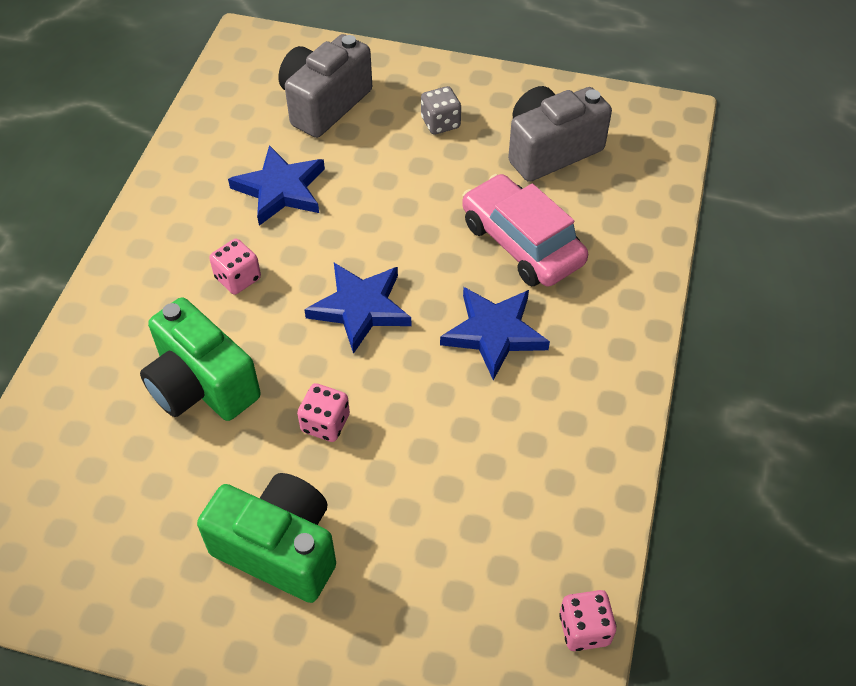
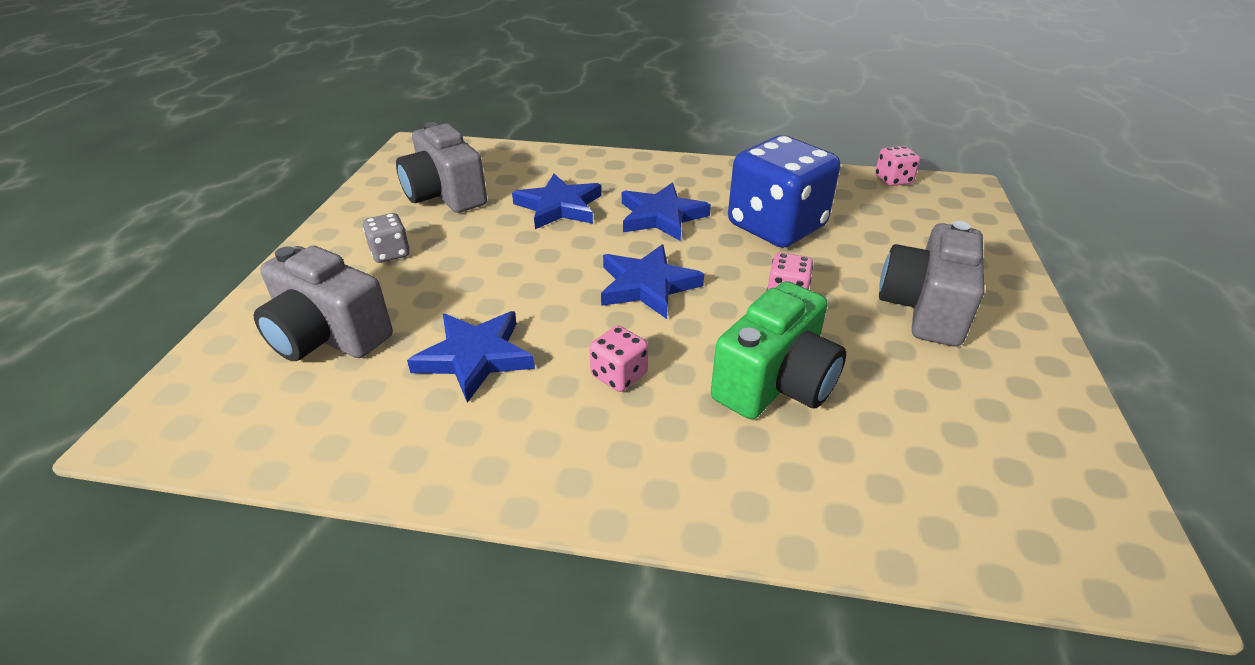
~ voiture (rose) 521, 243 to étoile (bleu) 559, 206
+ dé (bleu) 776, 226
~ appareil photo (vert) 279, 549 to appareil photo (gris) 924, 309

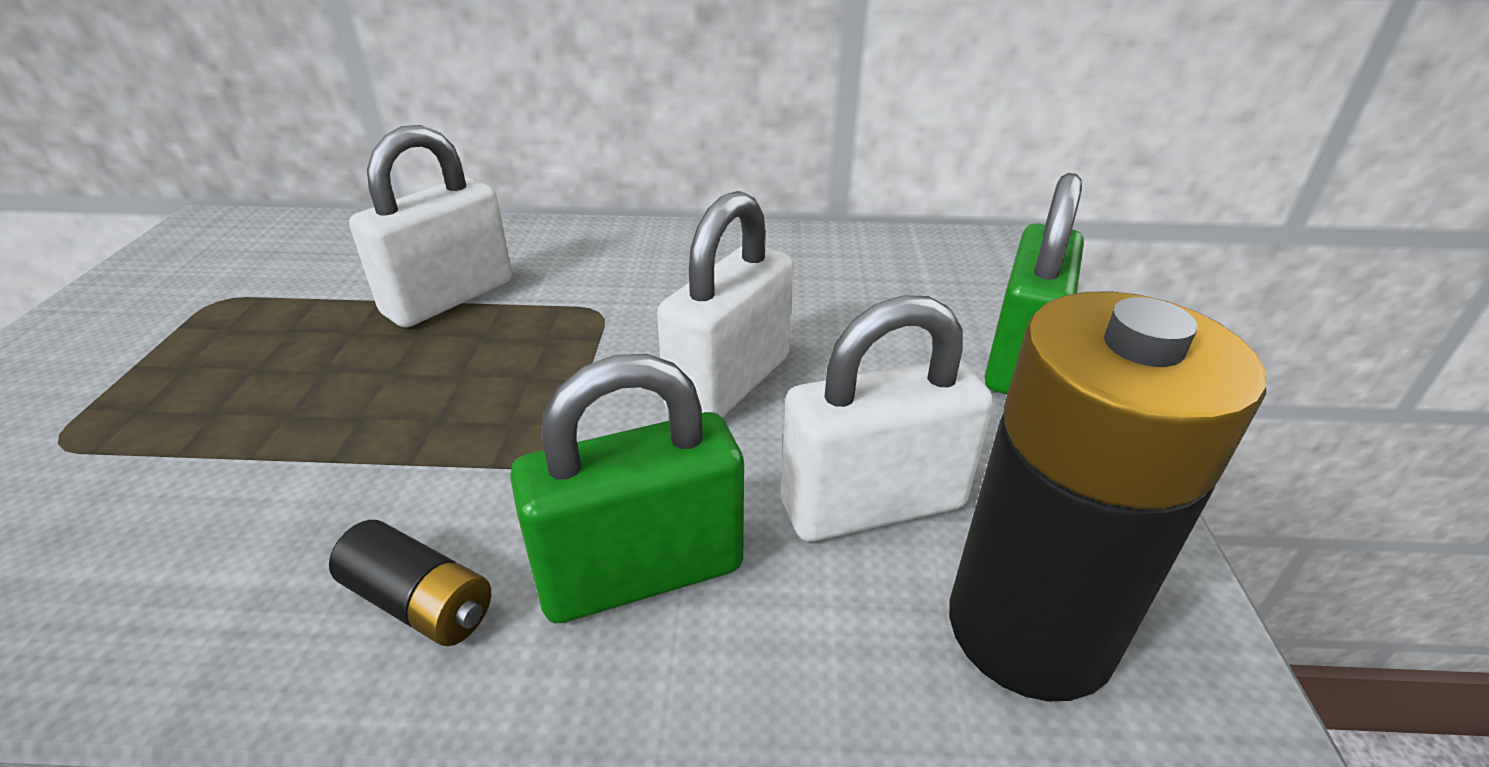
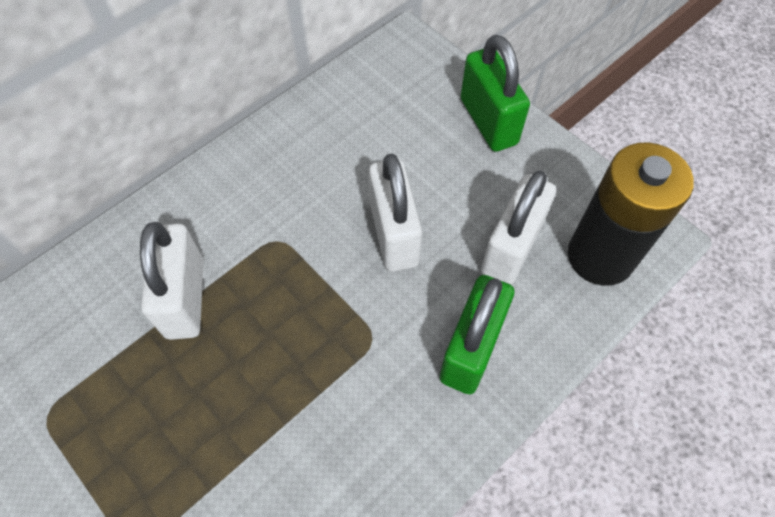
- pile (noir) 420, 602

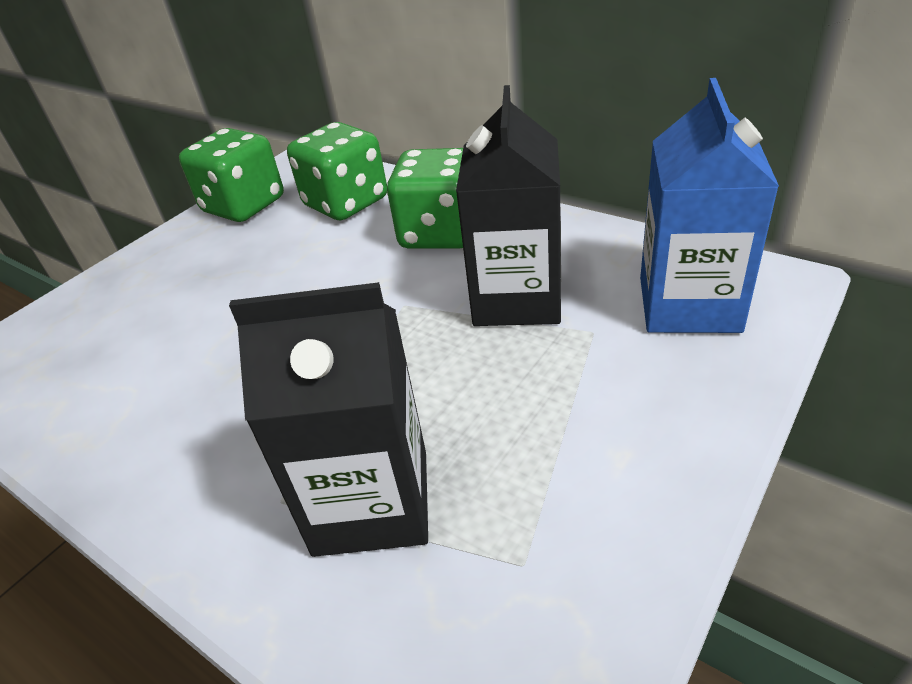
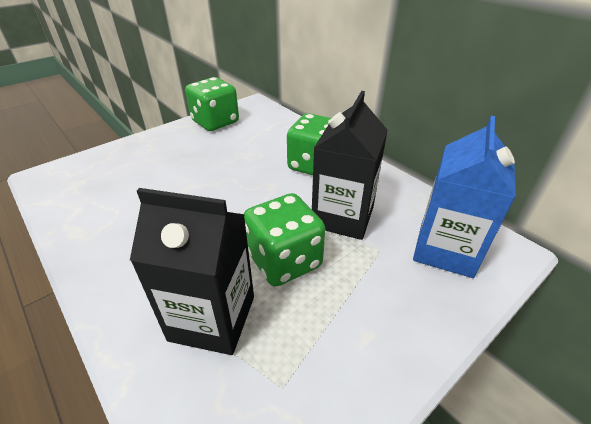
~ dé (vert) 346, 203 to 284, 260

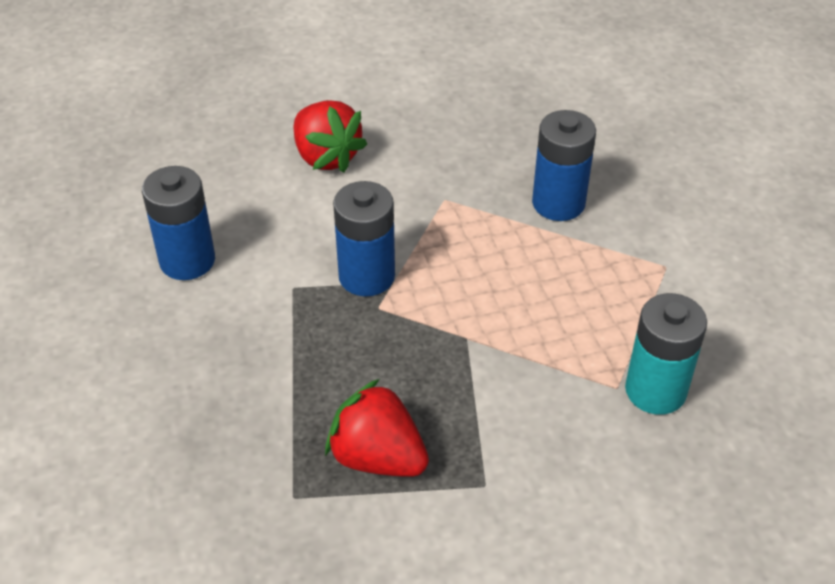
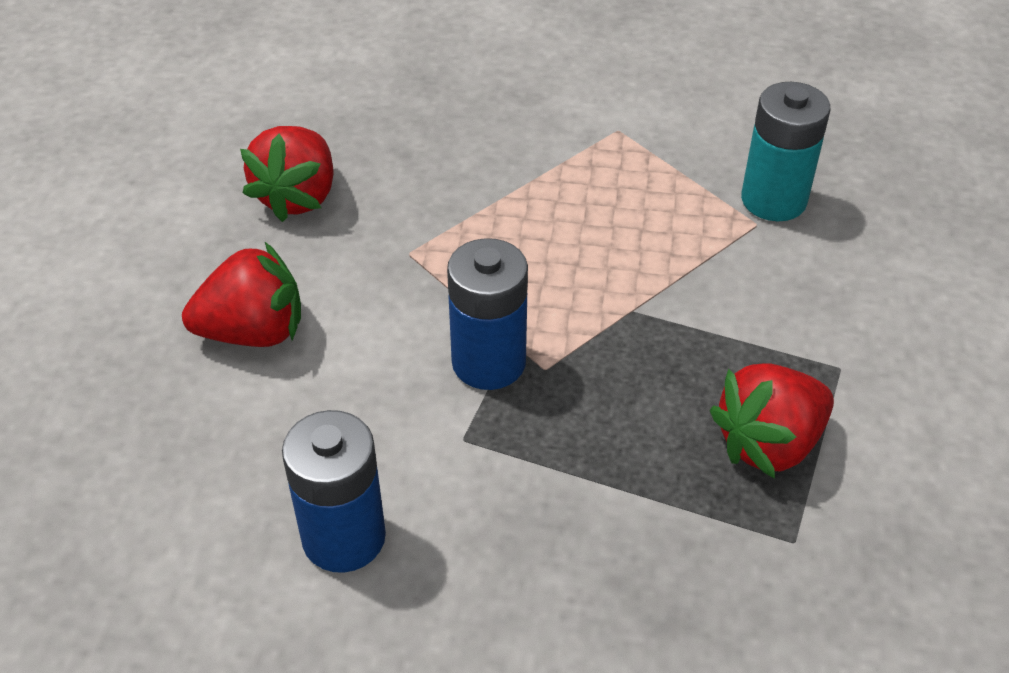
+ fraise (rouge) 298, 197
- pile (bleu) 558, 203

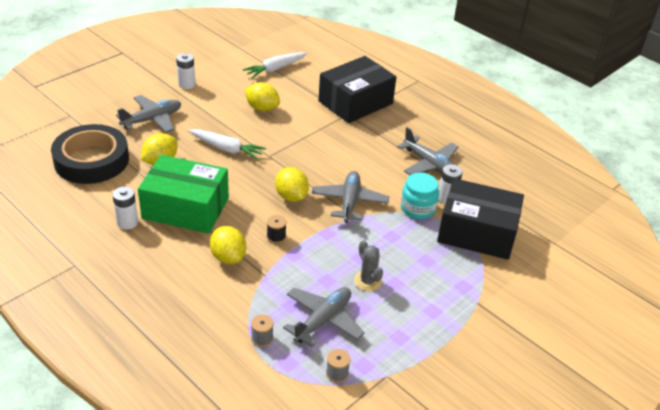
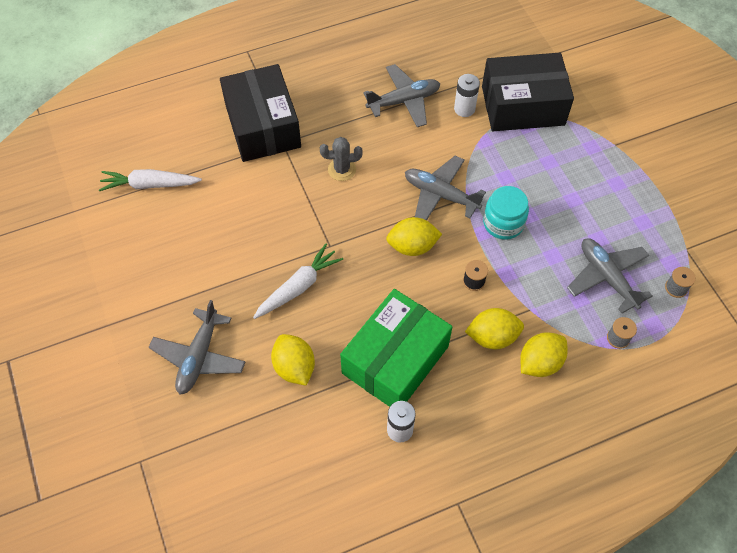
~ carotte (blanc) 275, 69 = 150, 185 105 degrees clockwise
~ avion (gris) 152, 120 = 199, 357 150 degrees counterclockwise
~ cactus (gris) 367, 281 to 342, 169
~ boîte (noir) 477, 232 = 522, 106 45 degrees clockwise
~ bocal (turquoise) 417, 208 to 503, 223
~ citron (jaune) 262, 108 to 539, 363
- ruban adhésif (noir) 91, 160
- pile (blanc) 186, 84

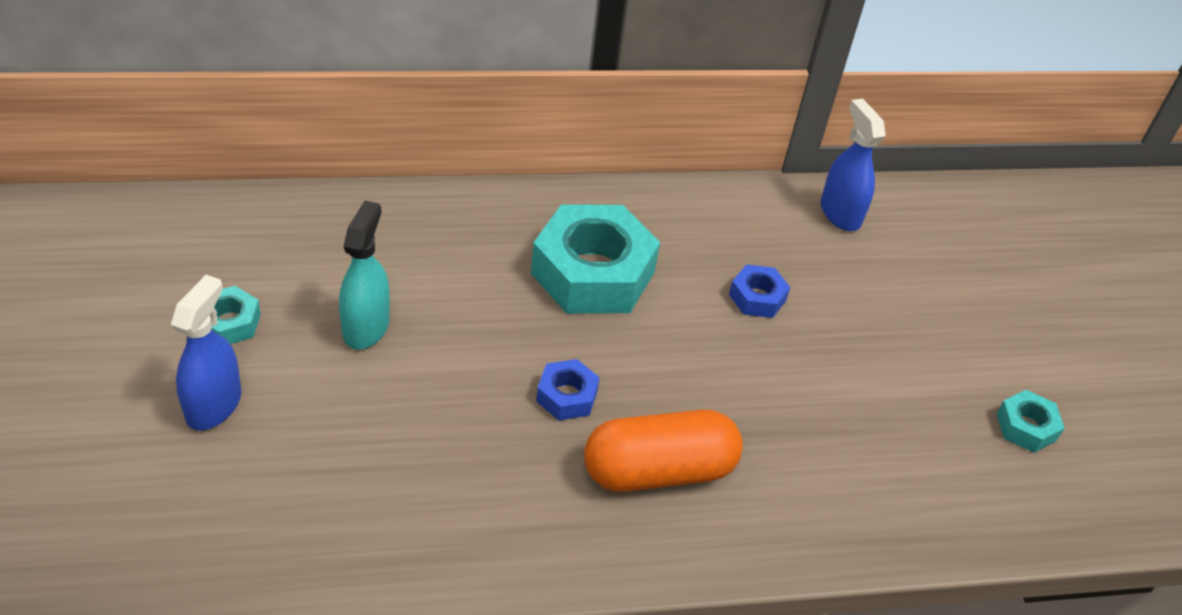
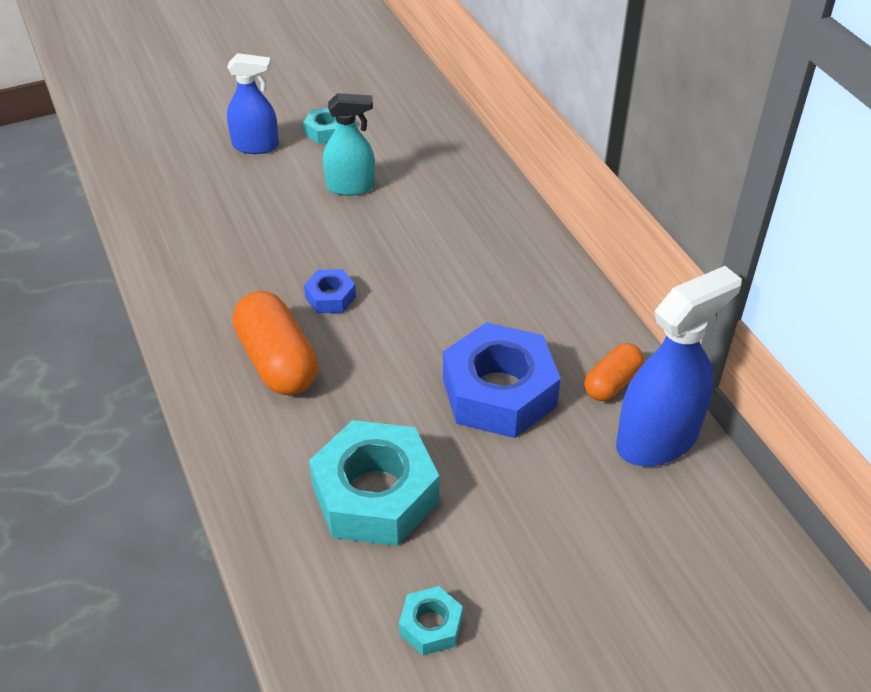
~ écrou (turquoise) 593, 273 to 375, 494
~ écrou (bleu) 757, 297 = 499, 392 x2.15
+ gélule (orange) 612, 383
~ vaporisateur (bleu) 840, 213 = 657, 439 x1.57

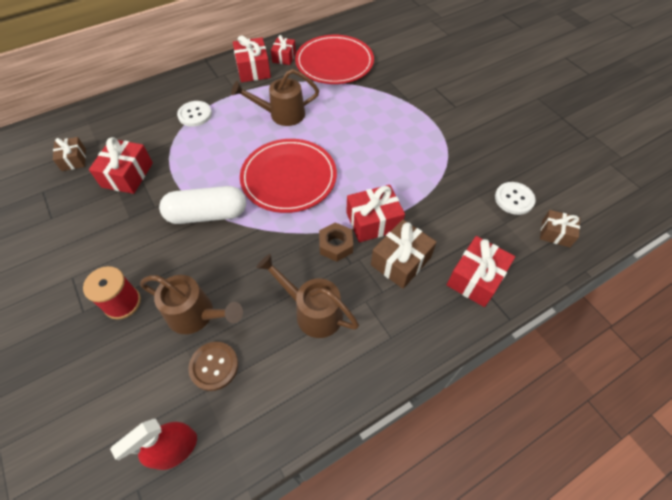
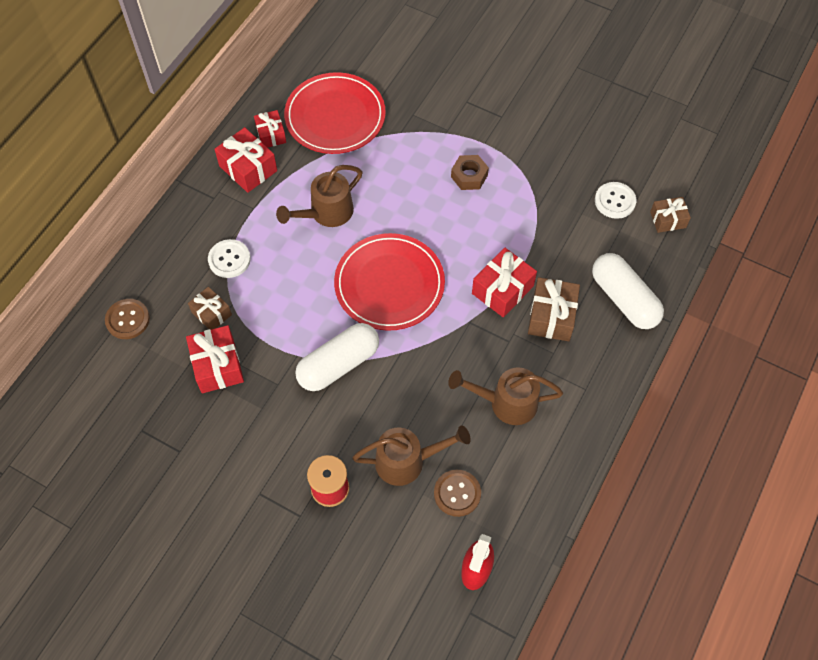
+ bouton (marron) 127, 320
~ cadeau (marron) 74, 159 to 211, 313
~ écrou (marron) 335, 245 to 469, 176
~ cadeau (rouge) 476, 278 to gélule (blanc) 624, 299

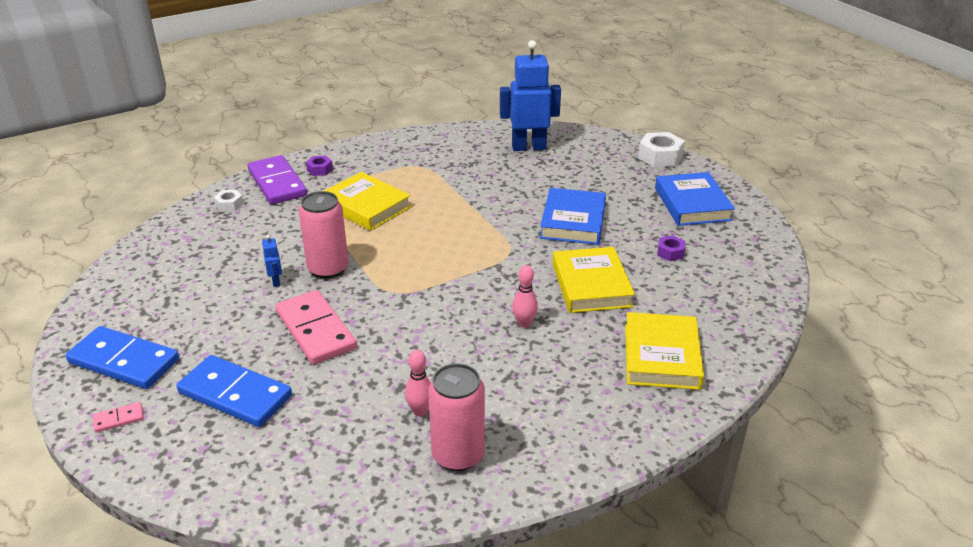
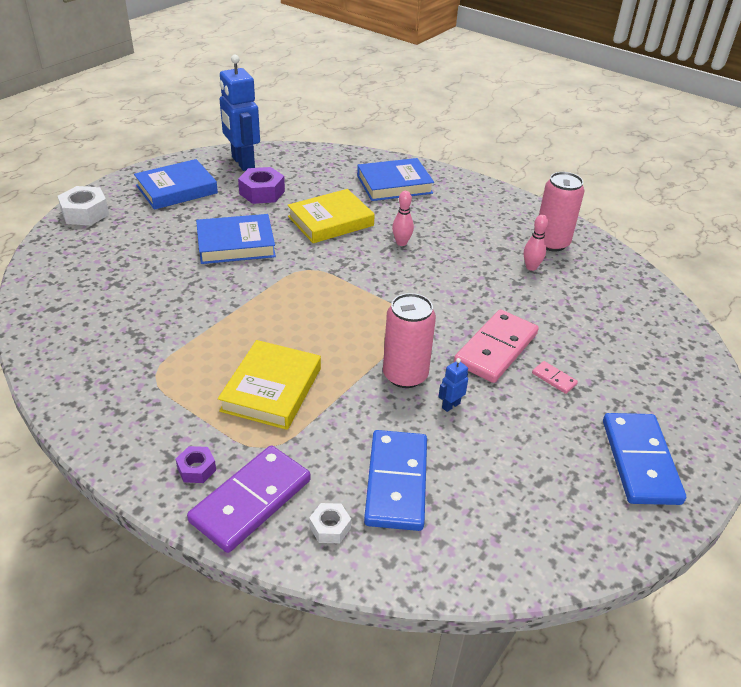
~ robot (bleu) 528, 147 to 242, 163
~ écrou (violet) 670, 252 = 262, 192 x1.78
~ livre (jaune) 662, 356 to livre (bleu) 394, 184
~ domino (bleu) 235, 394 to 396, 482
~ domino (rose) 119, 419 to 554, 379

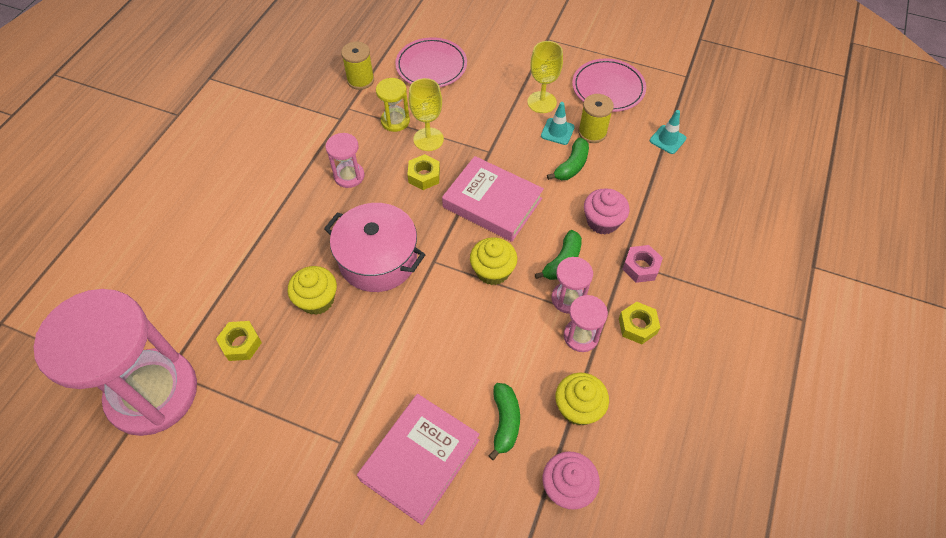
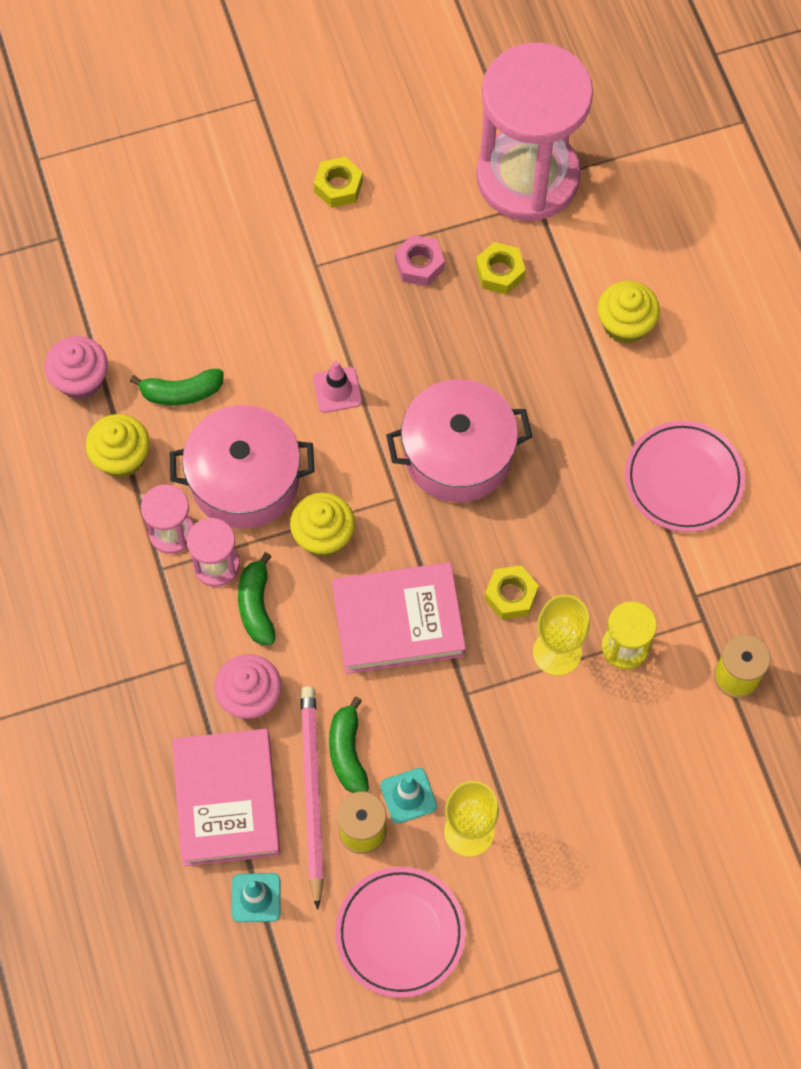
~ banane (vert) 505, 422 = 181, 392 60 degrees counterclockwise
+ marmite (rose) 245, 480
~ livre (rose) 420, 459 to 227, 800
+ crayon (rose) 312, 793
+ cône de chantier (rose) 337, 390
~ écrou (jaune) 637, 326 to 338, 186
~ écrou (rose) 641, 267 to 419, 265
~ muffin (jaune) 317, 300 to 625, 324
~ assiette (rose) 431, 66 to 683, 479
- sablier (rose) 349, 176

